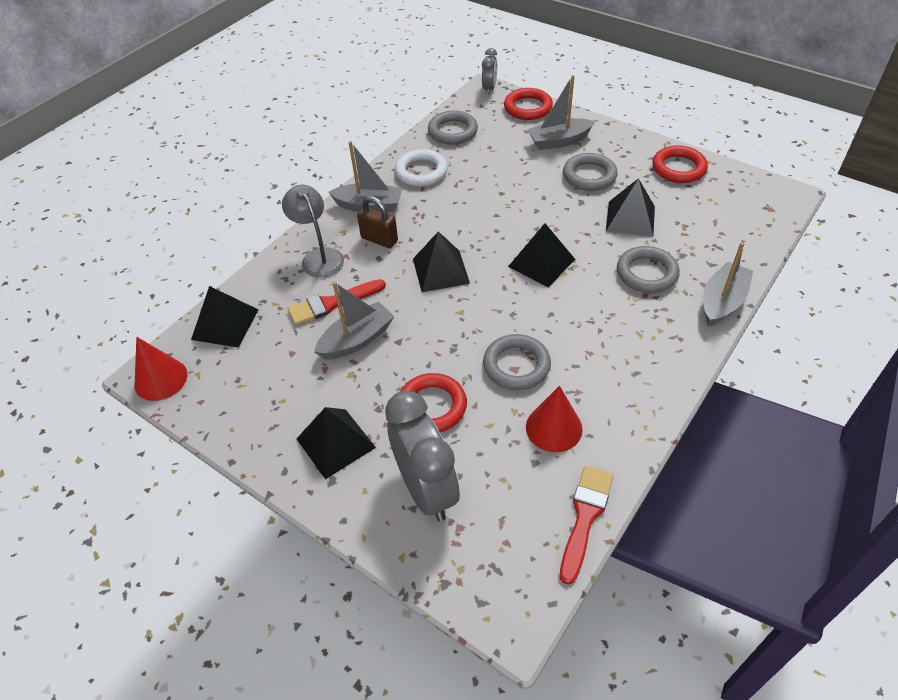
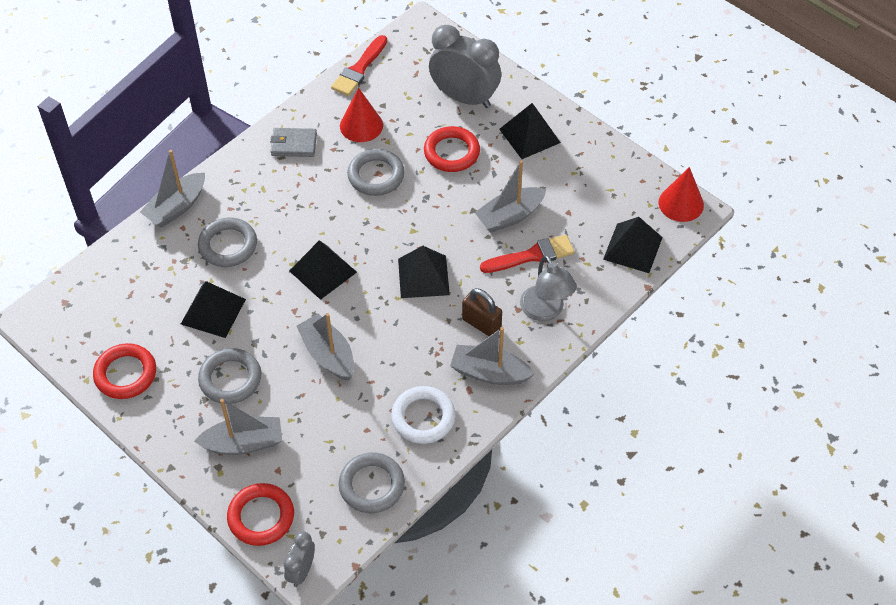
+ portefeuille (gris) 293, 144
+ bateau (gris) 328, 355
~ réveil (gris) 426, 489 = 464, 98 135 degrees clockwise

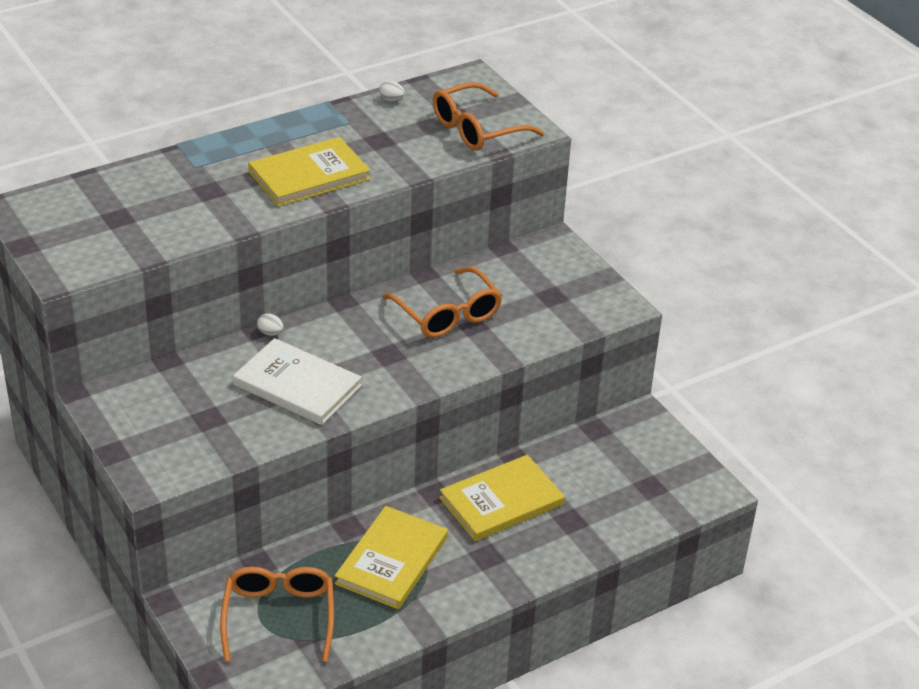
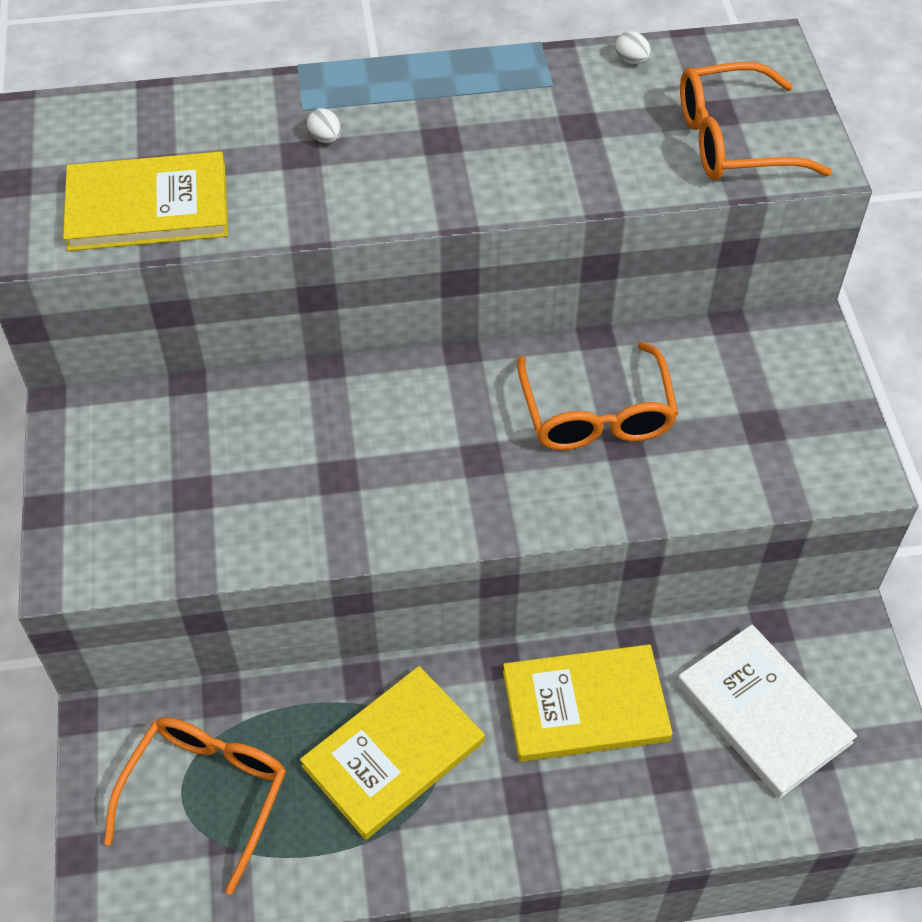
~ livre (jaune) 309, 176 to 148, 207
~ œuf (blanc) 270, 333 to 325, 138
~ livre (blanc) 297, 385 to 763, 712

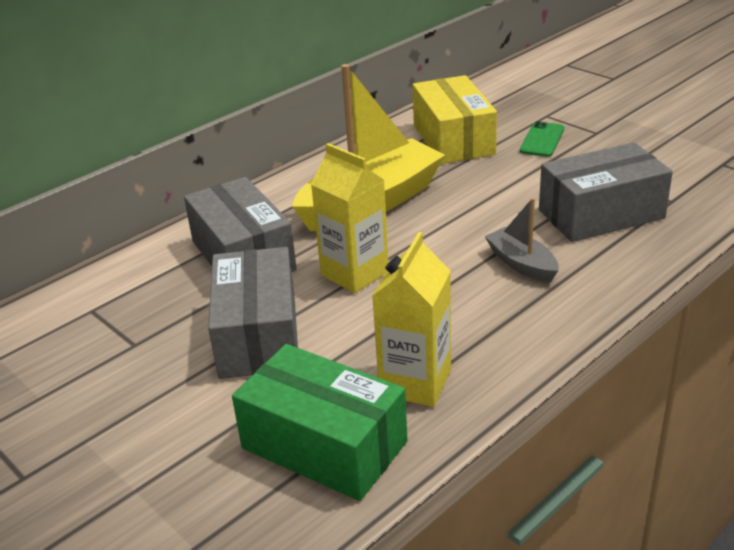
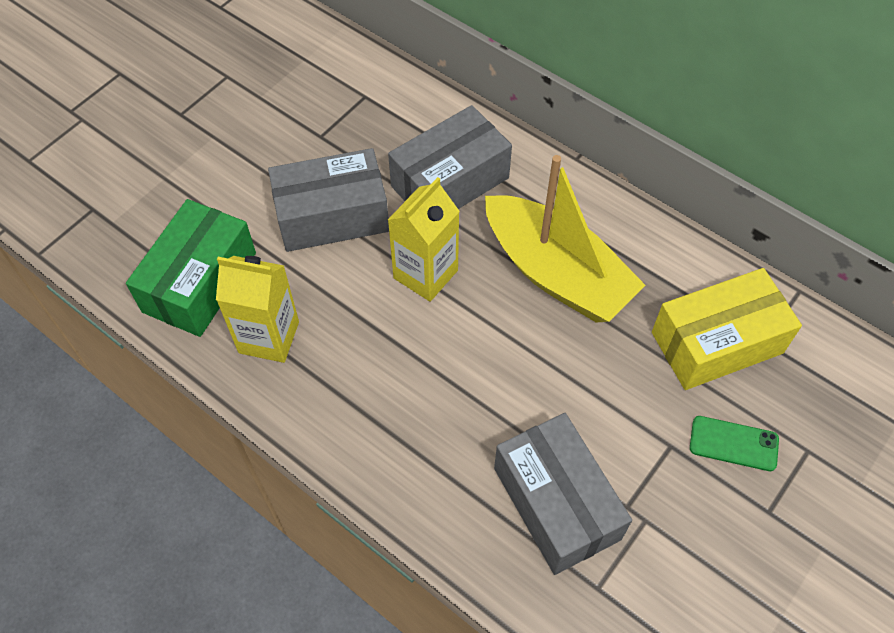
- bateau (gris) 521, 264

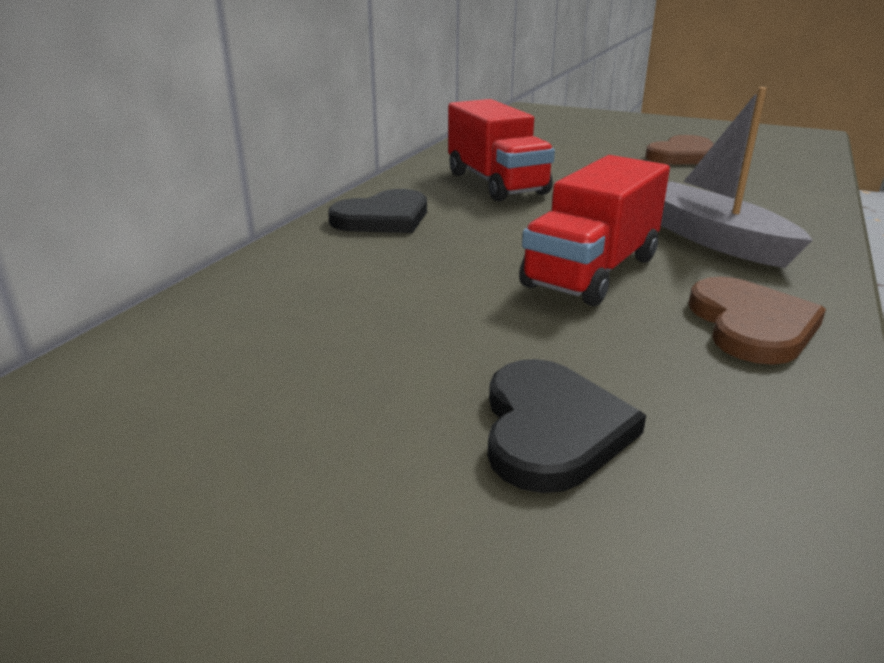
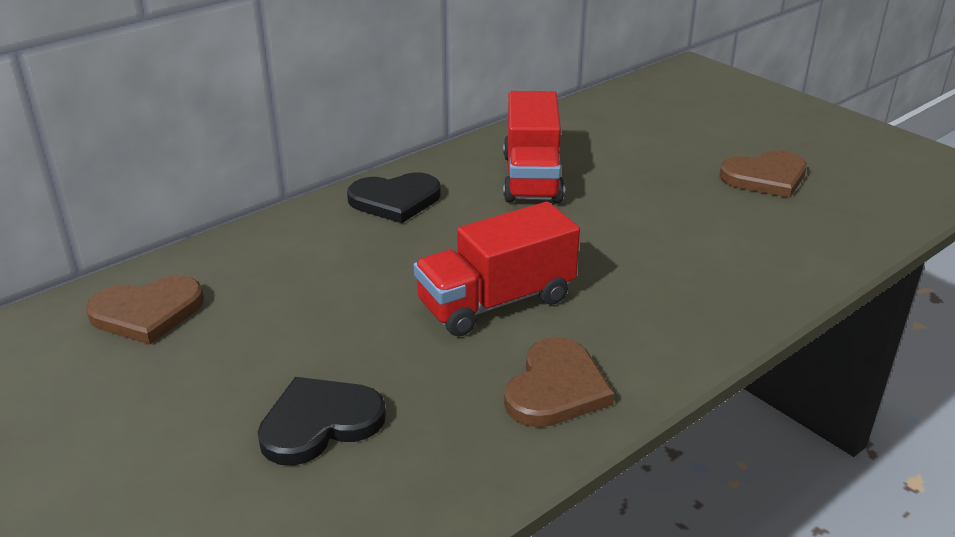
+ cœur (marron) 147, 312
~ cœur (noir) 551, 429 = 320, 423 150 degrees counterclockwise
- bateau (gris) 712, 239

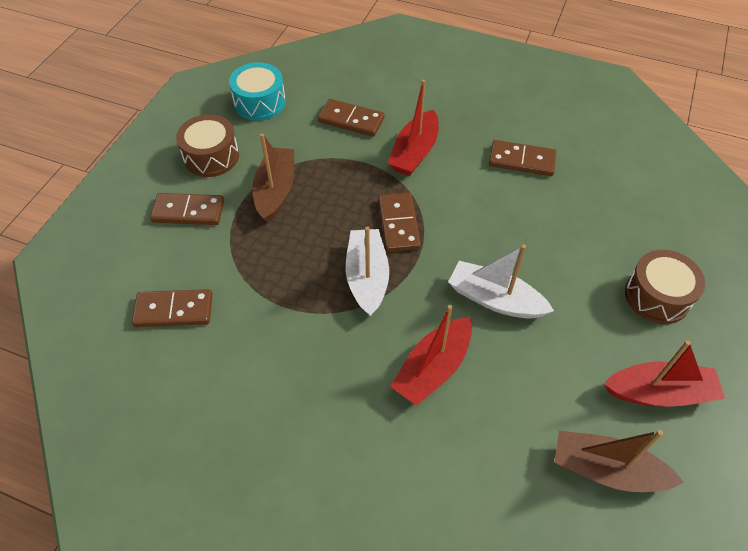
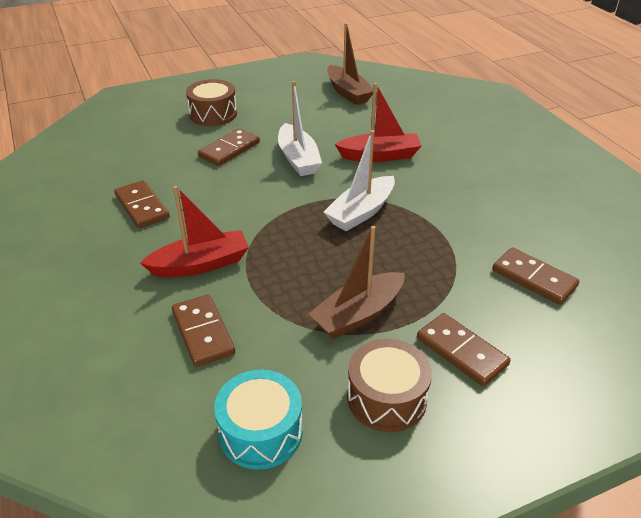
~ domino (marron) 399, 224 to 229, 150
- bateau (rouge) 659, 392

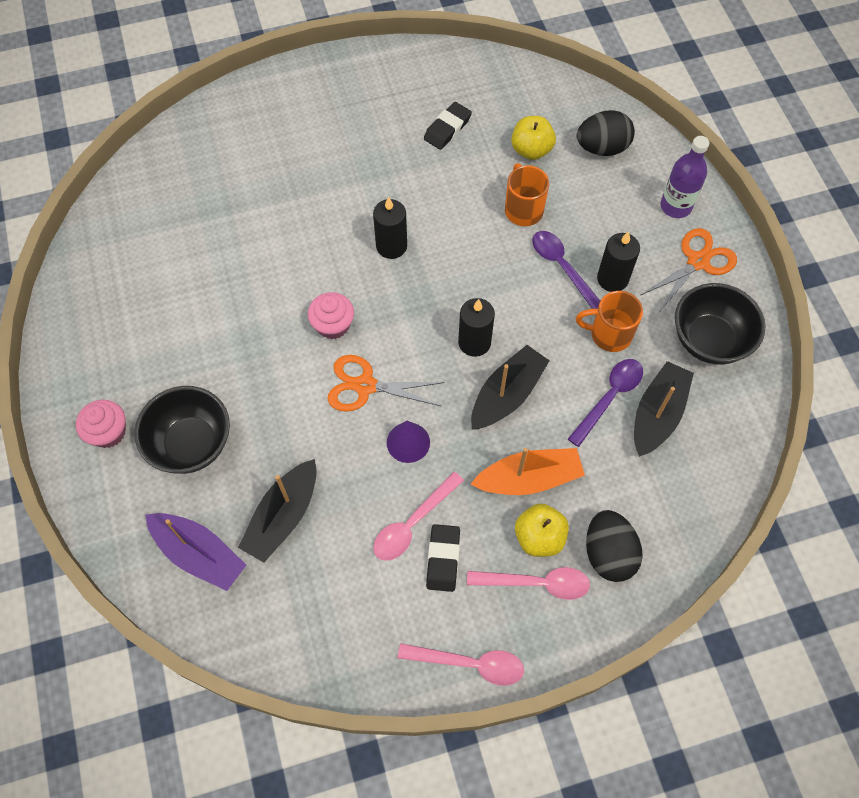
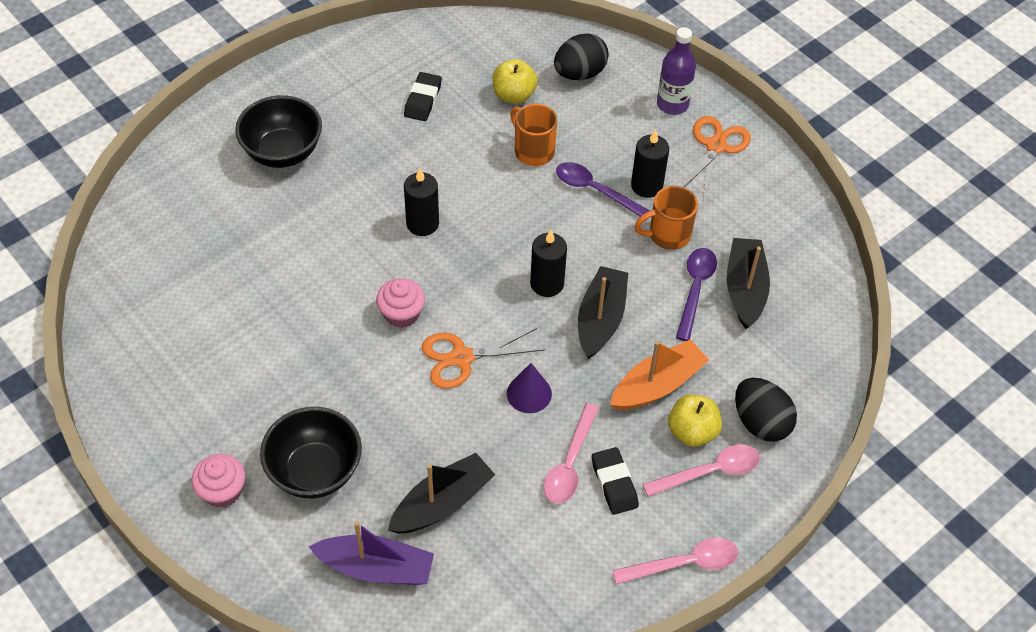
~ bol (noir) 709, 340 to 283, 152
~ bateau (noir) 283, 516 = 442, 503 135 degrees counterclockwise

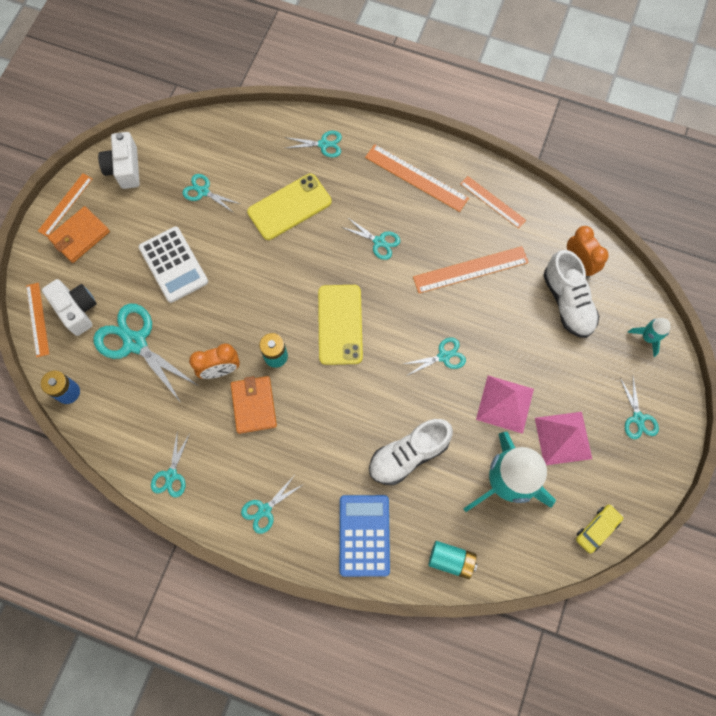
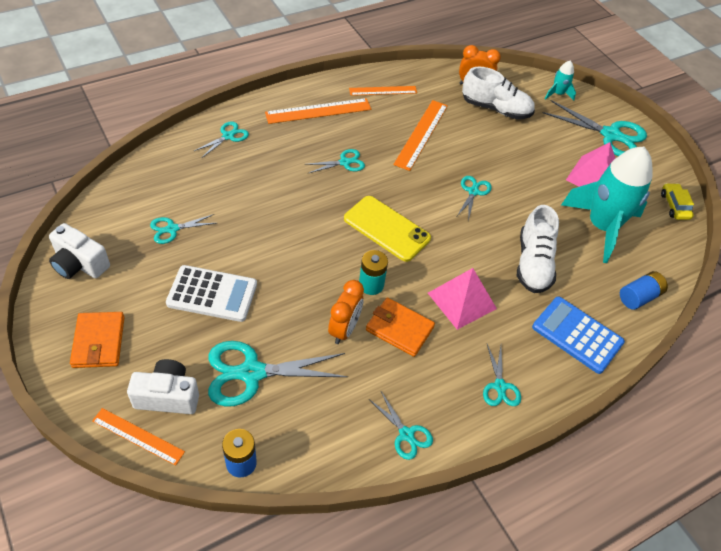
~ pyramide (rose) 505, 404 to 462, 300
~ ciseaux (turquoise) 638, 418 = 610, 135 x1.88
~ pile (turquoise) 451, 560 to pile (bleu) 639, 297
- règle (orange) 65, 204
- téléphone (jaune) 289, 207

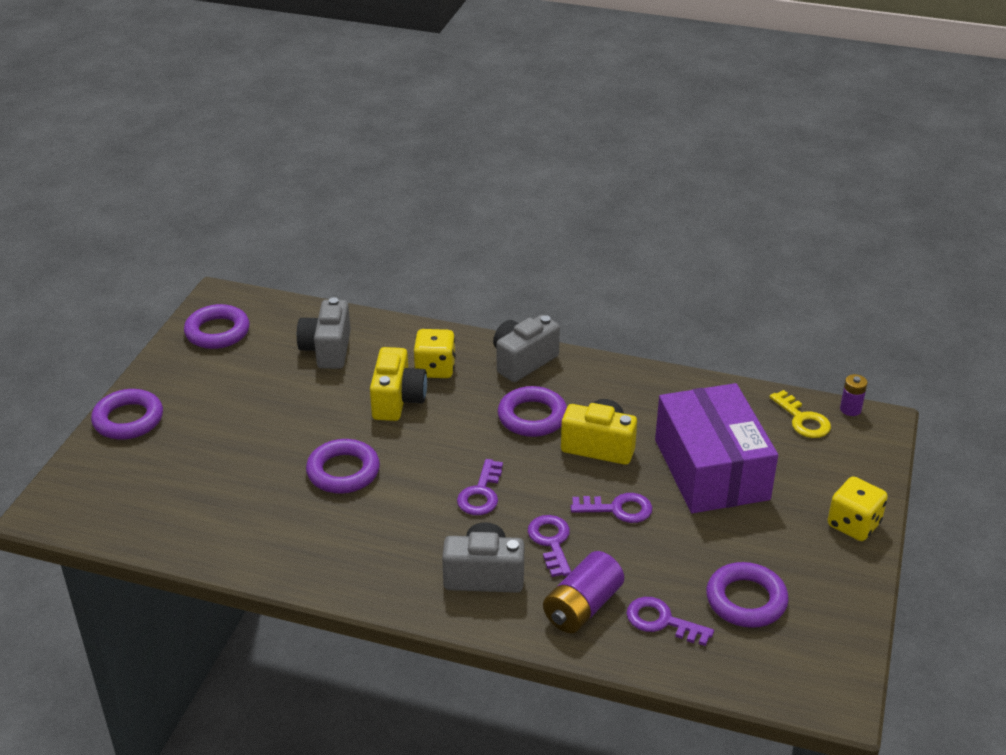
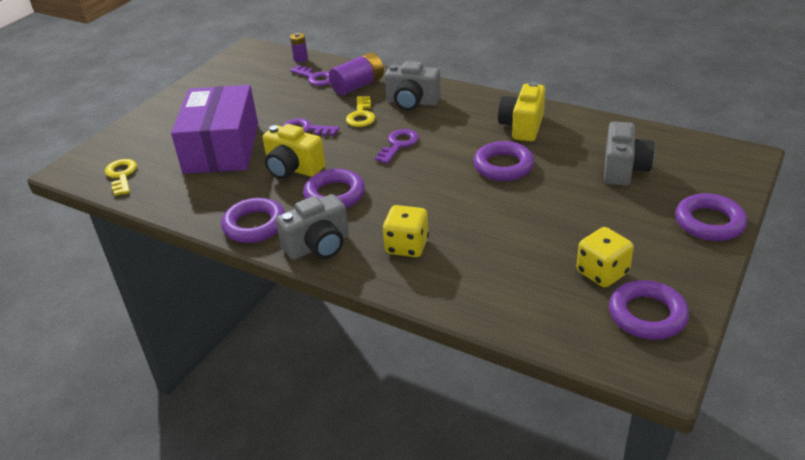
~ anneau (violet) 746, 600 to 254, 225
~ pile (violet) 850, 409 to 300, 59
~ clé (violet) 551, 542 to clé (jaune) 361, 115
~ appareil photo (jaune) 397, 400 to 522, 126
~ dé (jaune) 853, 525 to 602, 272
~ appareil photo (gris) 327, 350 to 623, 169

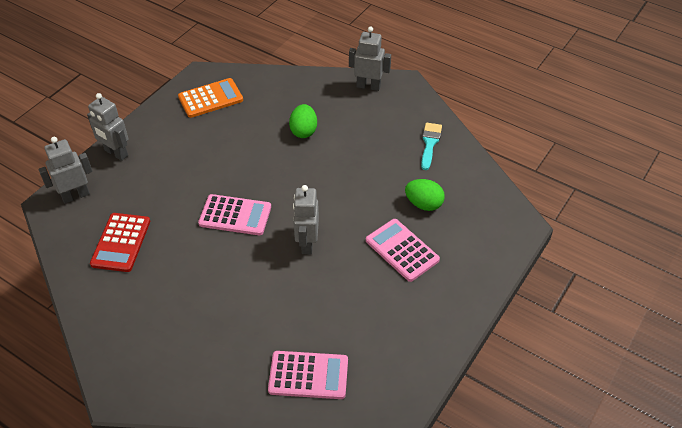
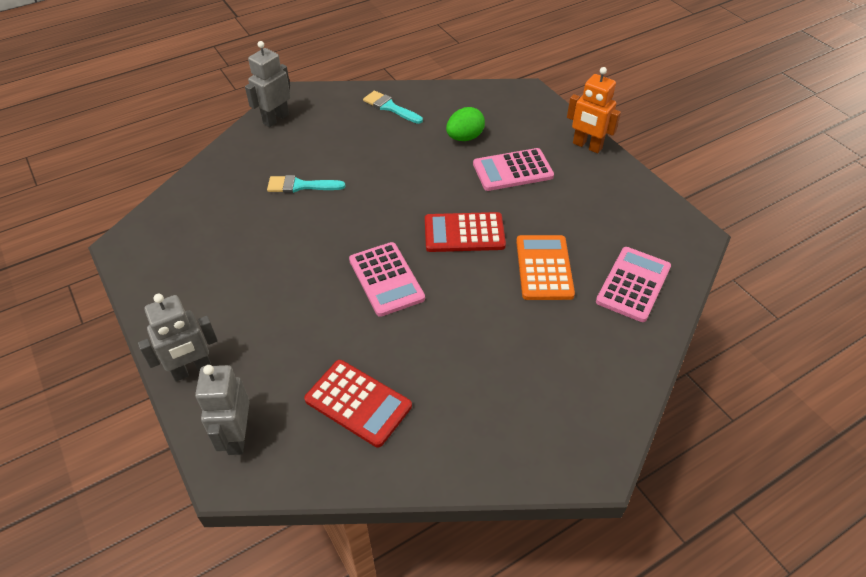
~ œuf (vert) 303, 131 to pinceau (turquoise) 300, 186
~ calculatrice (rose) 235, 215 = 386, 279 120 degrees clockwise
~ robot (gris) 307, 243 to calculatrice (rouge) 464, 233
~ calculatrice (orange) 210, 98 to 544, 268
+ robot (orange) 587, 146

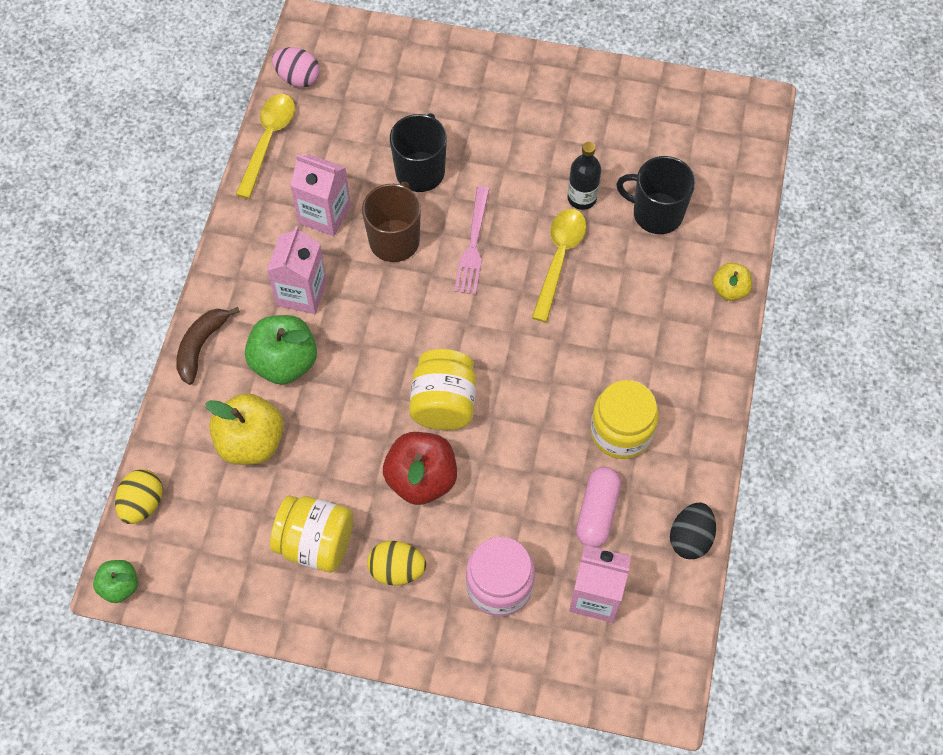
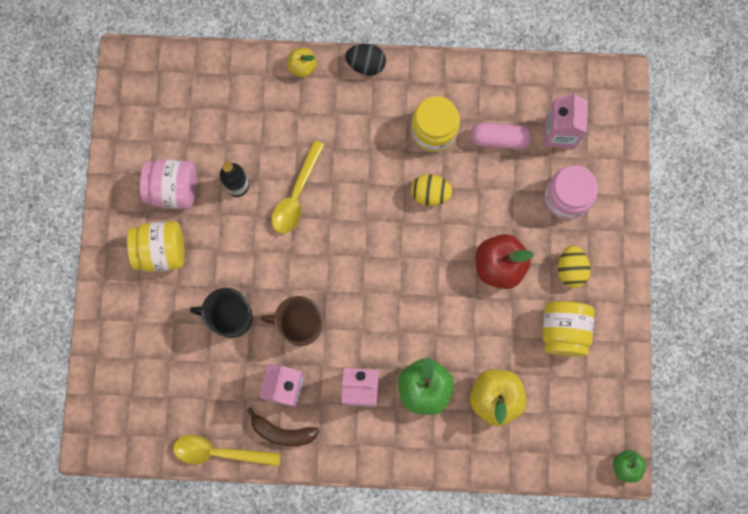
~ bocal (jaune) 443, 403 to 161, 251
+ bocal (rose) 174, 189
~ banane (marron) 201, 346 to 282, 432
~ cuillère (jaune) 559, 259 = 296, 195 75 degrees counterclockwise
~ œuf (noir) 690, 538 to 366, 65
~ œuf (jaune) 143, 504 to 430, 194
- œuf (rose) 298, 78
- fourchette (rose) 473, 245
- tasse (noir) 656, 213

